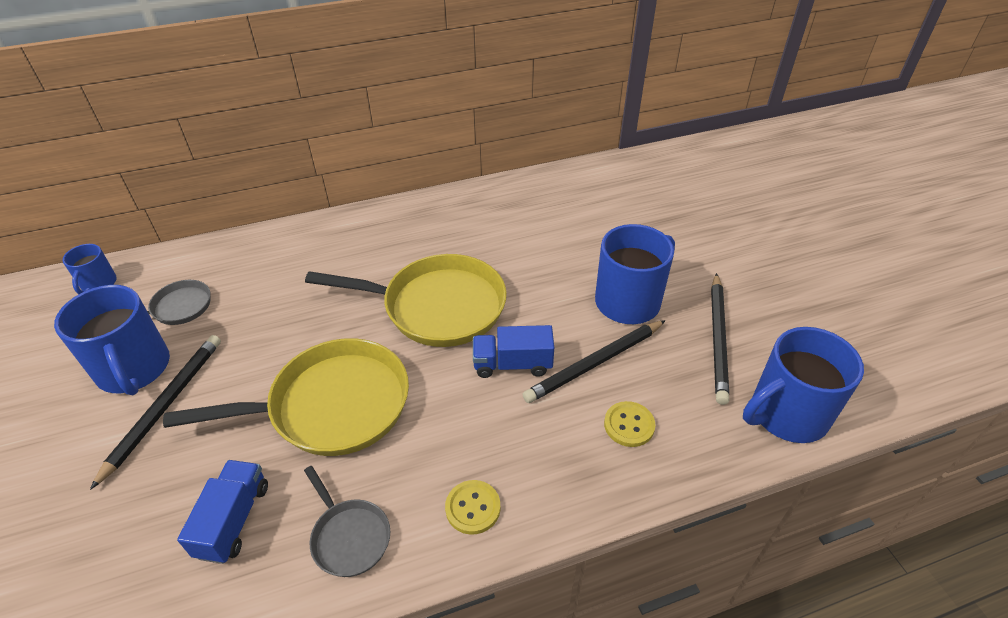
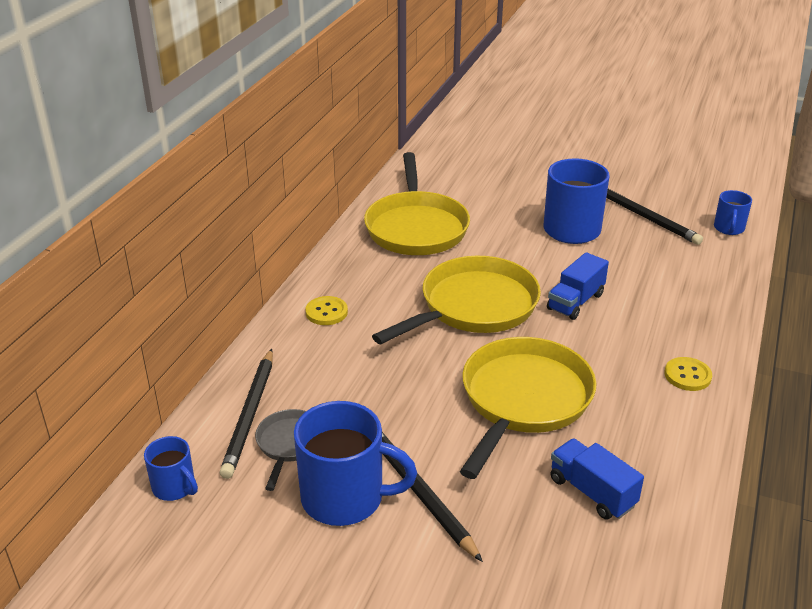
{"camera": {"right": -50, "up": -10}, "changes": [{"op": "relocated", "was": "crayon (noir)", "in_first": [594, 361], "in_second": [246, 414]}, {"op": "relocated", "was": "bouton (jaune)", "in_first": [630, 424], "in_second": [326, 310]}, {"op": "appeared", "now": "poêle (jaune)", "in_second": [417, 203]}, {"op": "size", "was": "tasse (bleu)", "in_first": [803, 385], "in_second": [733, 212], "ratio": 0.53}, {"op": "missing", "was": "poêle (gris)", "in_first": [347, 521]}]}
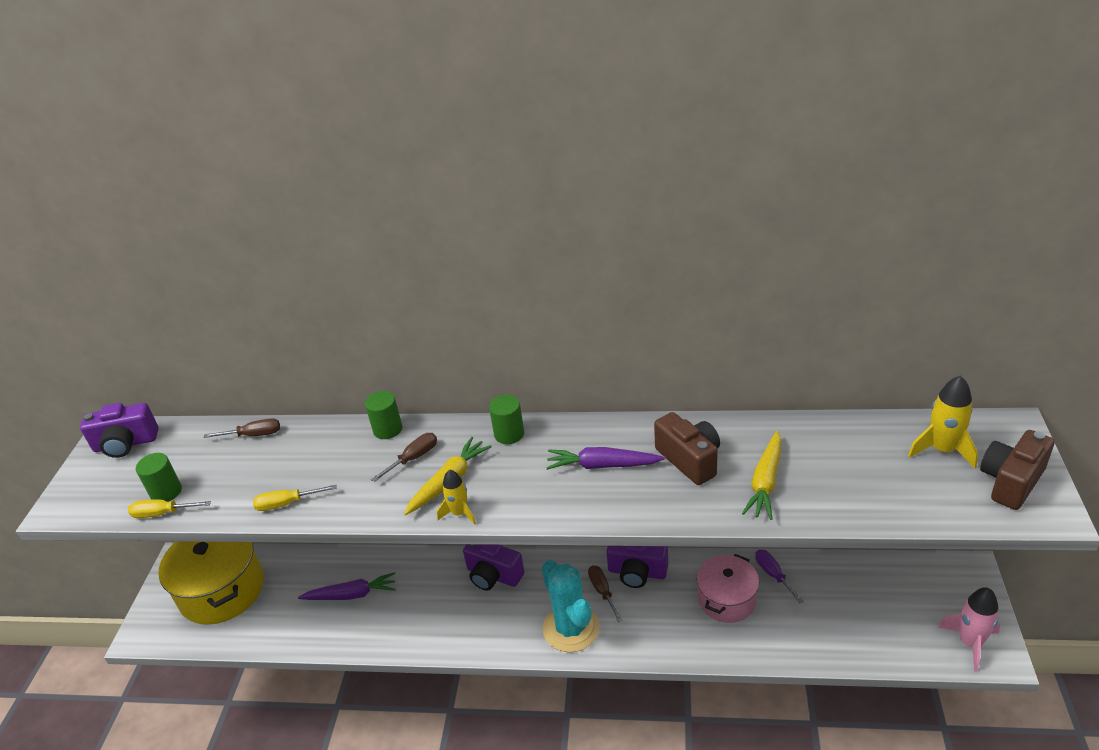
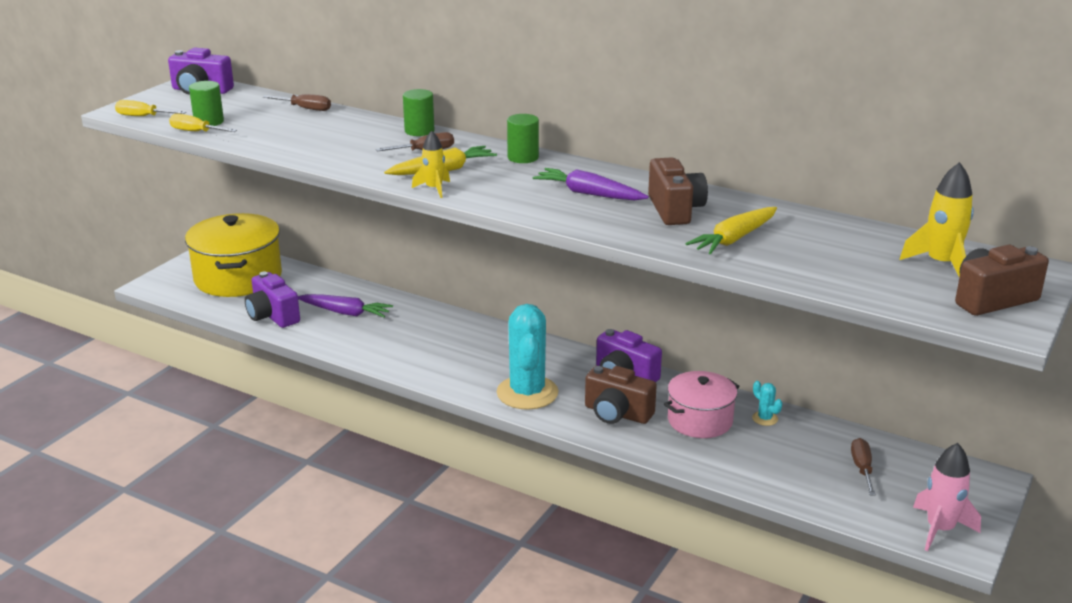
{"camera": {"right": 20, "up": -10}, "changes": [{"op": "relocated", "was": "tournevis (jaune)", "in_first": [295, 498], "in_second": [150, 108]}, {"op": "relocated", "was": "appareil photo (violet)", "in_first": [493, 567], "in_second": [272, 300]}, {"op": "appeared", "now": "appareil photo (marron)", "in_second": [621, 395]}, {"op": "exchanged", "was": "tournevis (violet)", "now": "cactus (turquoise)", "in_first": [779, 576], "in_second": [767, 403]}, {"op": "relocated", "was": "tournevis (marron)", "in_first": [605, 593], "in_second": [863, 467]}]}
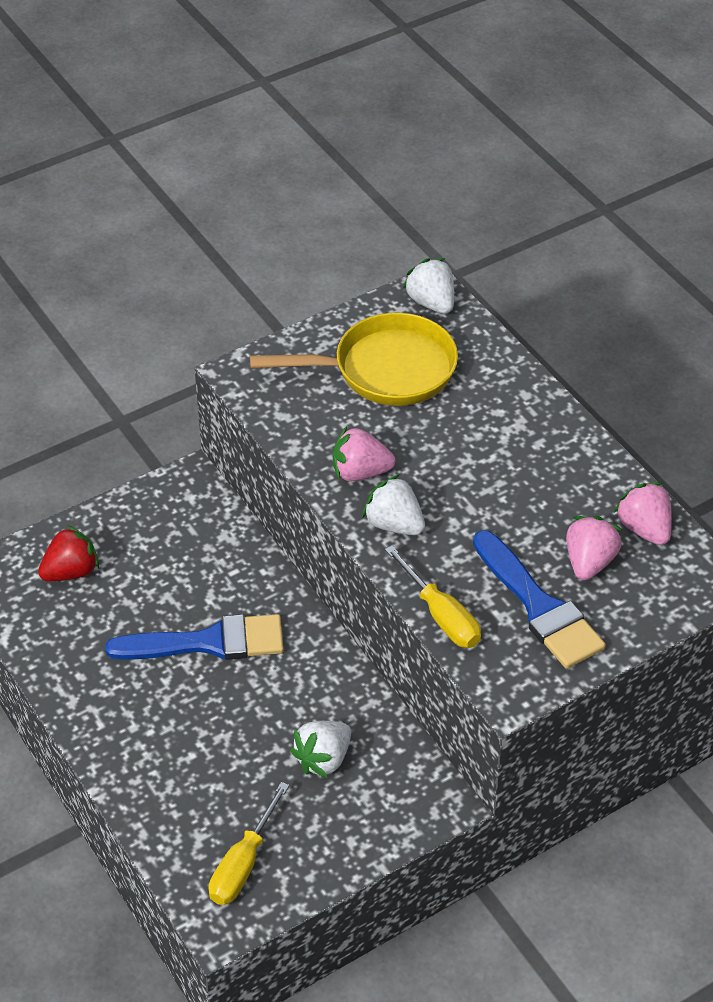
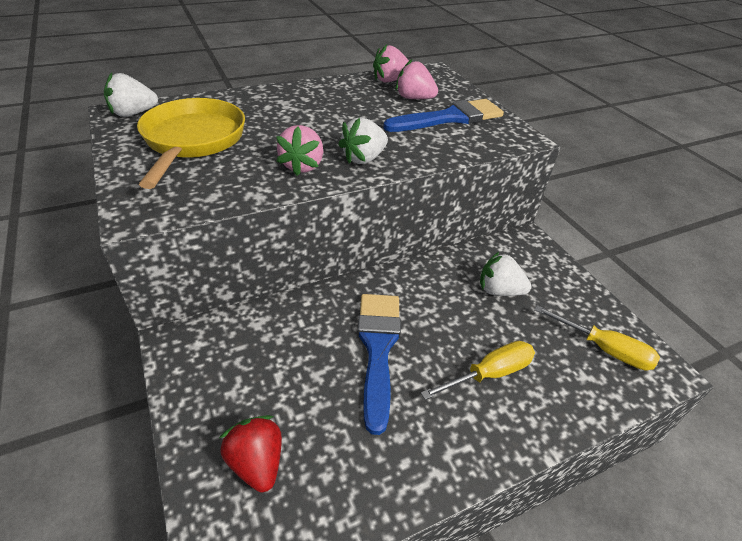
{"camera": {"right": -85, "up": -5}, "changes": [{"op": "relocated", "was": "tournevis (jaune)", "in_first": [433, 597], "in_second": [478, 370]}, {"op": "spun", "was": "fraise (blanc)", "in_first": [320, 749], "in_second": [505, 273], "clockwise": 150}]}
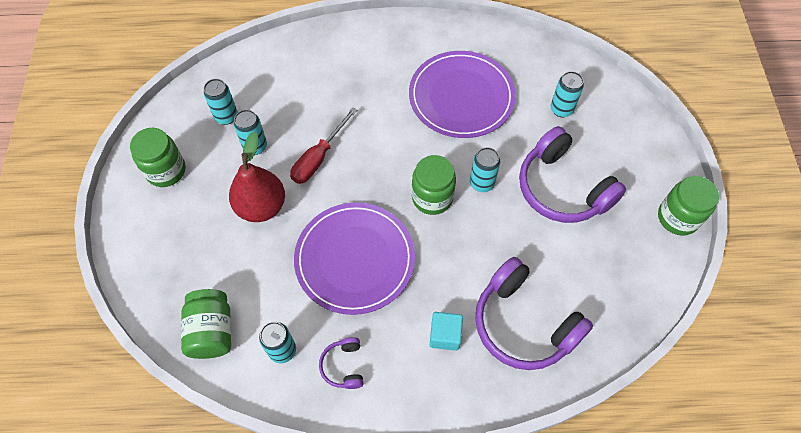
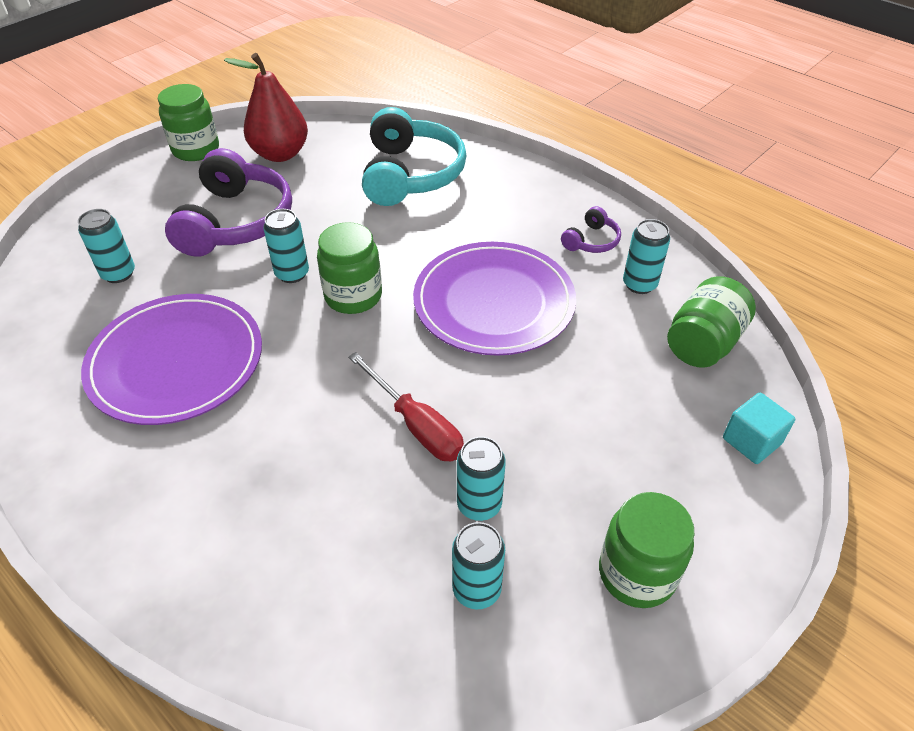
{"camera": {"right": -135, "up": -15}, "changes": [{"op": "relocated", "was": "poire (rouge)", "in_first": [257, 177], "in_second": [266, 107]}, {"op": "spun", "was": "tournevis (rouge)", "in_first": [323, 145], "in_second": [406, 406], "clockwise": 60}, {"op": "colour", "was": "casque audio (violet)", "now": "casque audio (turquoise)", "in_first": [534, 313], "in_second": [414, 156]}, {"op": "relocated", "was": "cube (turquoise)", "in_first": [446, 331], "in_second": [759, 428]}]}
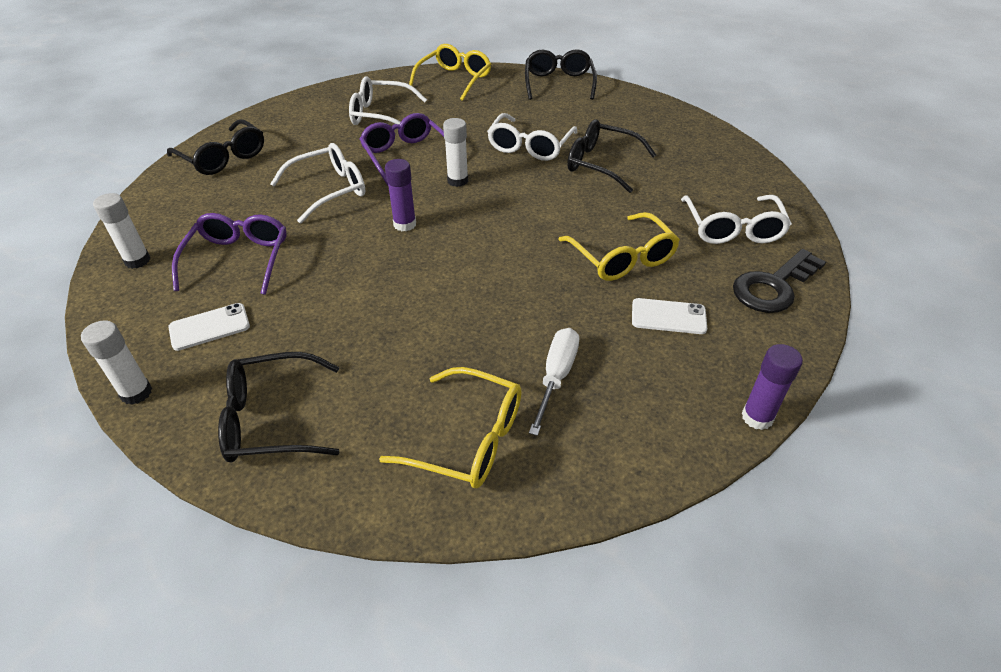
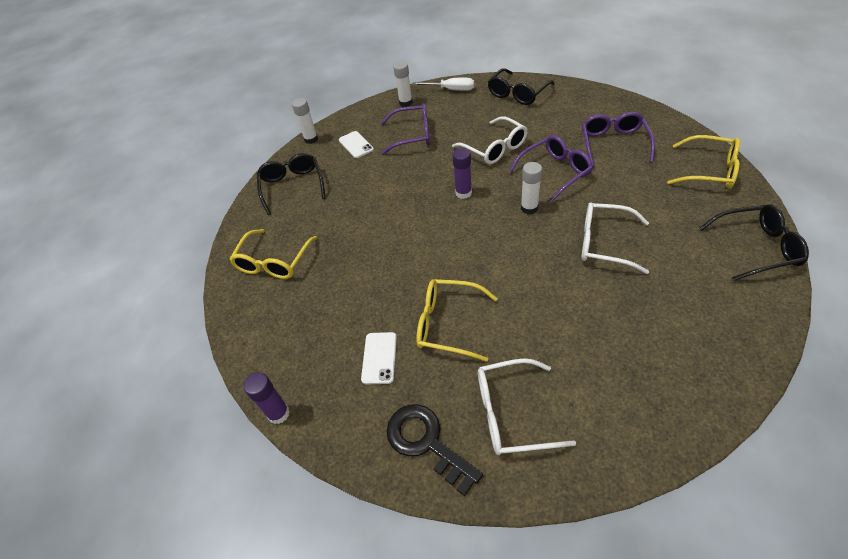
{"camera": {"right": 90, "up": 5}, "changes": [{"op": "relocated", "was": "tournevis (blanc)", "in_first": [554, 382], "in_second": [443, 84]}, {"op": "spun", "was": "lunettes (jaune)", "in_first": [619, 246], "in_second": [457, 320], "clockwise": 45}, {"op": "colour", "was": "lunettes (blanc)", "now": "lunettes (violet)", "in_first": [388, 100], "in_second": [618, 139]}, {"op": "missing", "was": "lunettes (noir)", "in_first": [611, 156]}]}
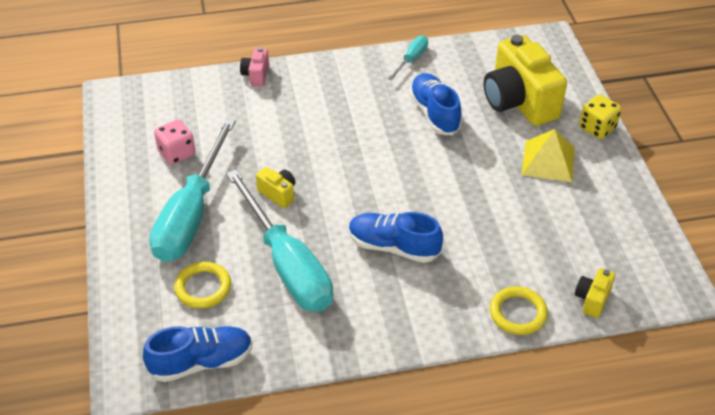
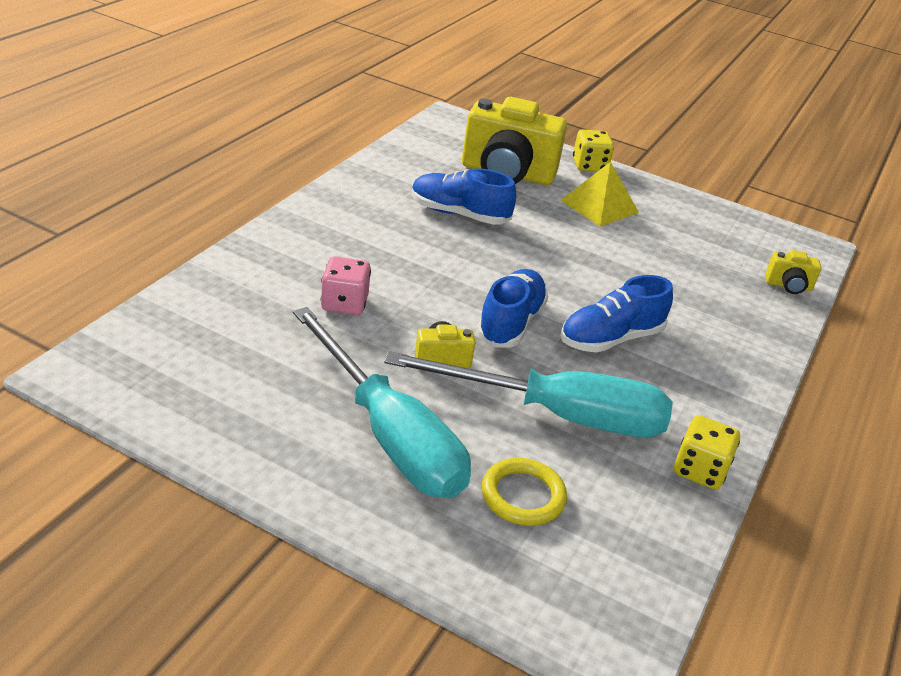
{"camera": {"right": -55, "up": -10}, "changes": [{"op": "relocated", "was": "dé (rose)", "in_first": [175, 142], "in_second": [346, 285]}, {"op": "relocated", "was": "chaussure (bleu)", "in_first": [198, 354], "in_second": [512, 308]}, {"op": "appeared", "now": "dé (jaune)", "in_second": [707, 452]}, {"op": "spun", "was": "appareil photo (jaune)", "in_first": [595, 293], "in_second": [793, 272], "clockwise": -60}, {"op": "missing", "was": "appareil photo (rose)", "in_first": [254, 67]}, {"op": "missing", "was": "tournevis (turquoise)", "in_first": [408, 58]}, {"op": "missing", "was": "anneau (jaune)", "in_first": [519, 310]}]}
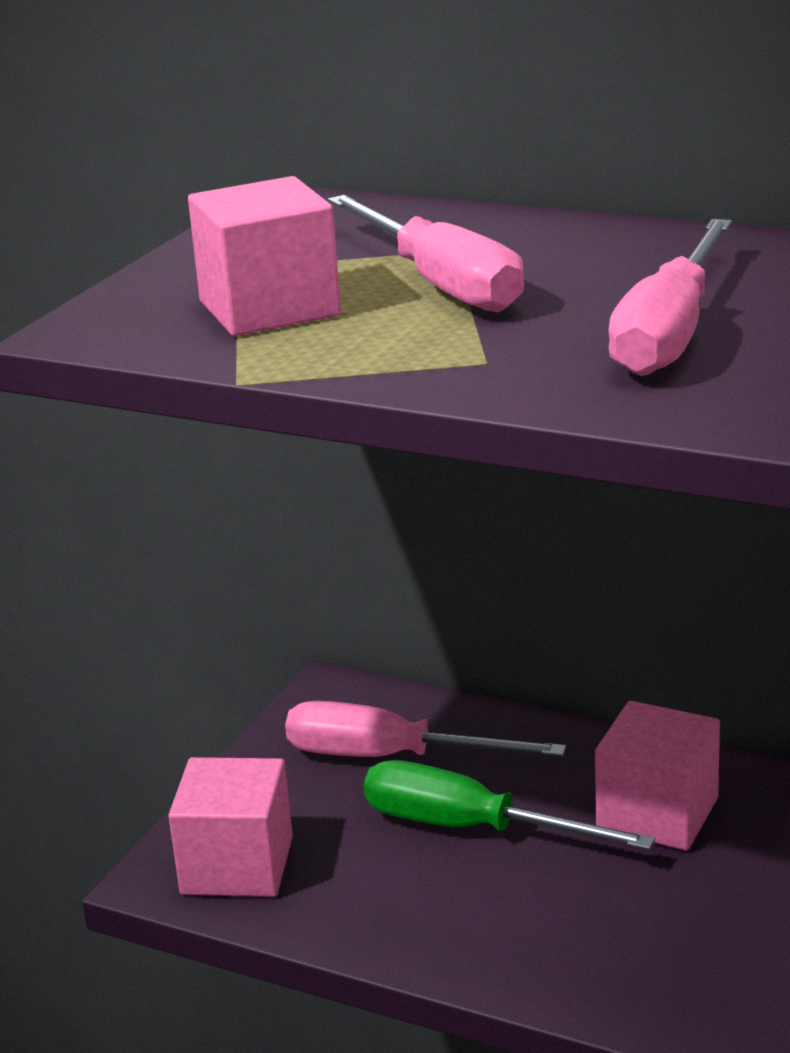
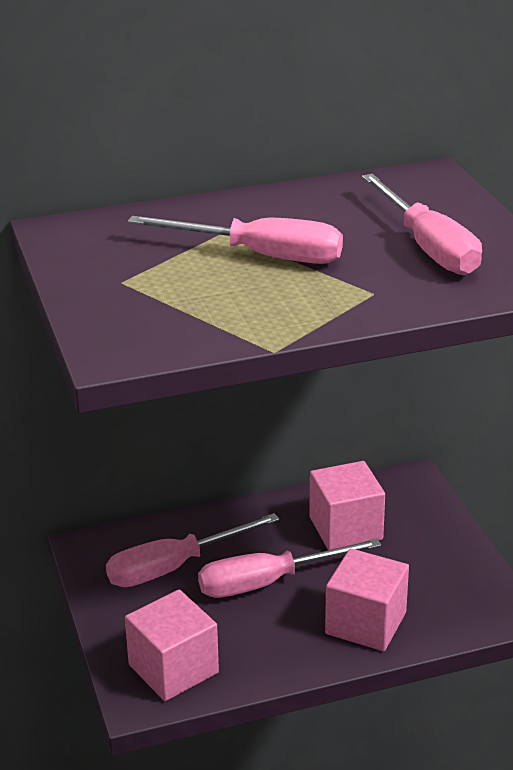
{"camera": {"right": -45, "up": 5}, "changes": [{"op": "colour", "was": "tournevis (vert)", "now": "tournevis (rose)", "in_first": [509, 805], "in_second": [290, 568]}, {"op": "relocated", "was": "cube (rose)", "in_first": [264, 256], "in_second": [367, 599]}]}
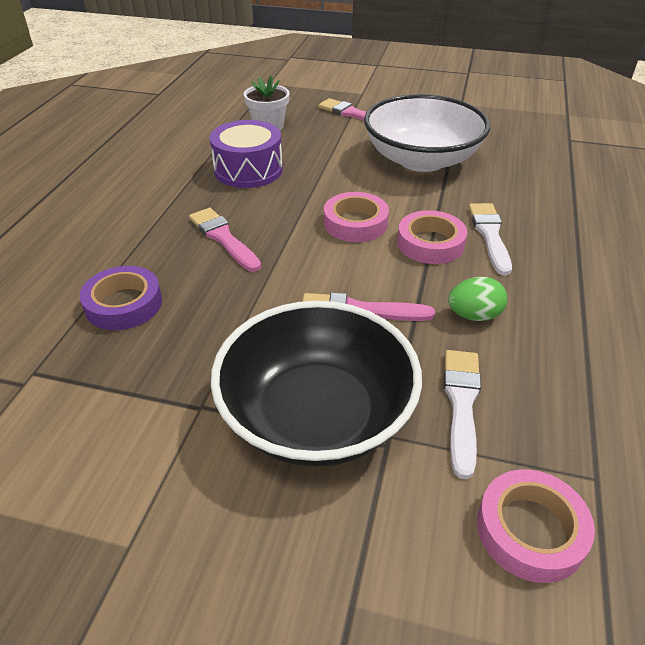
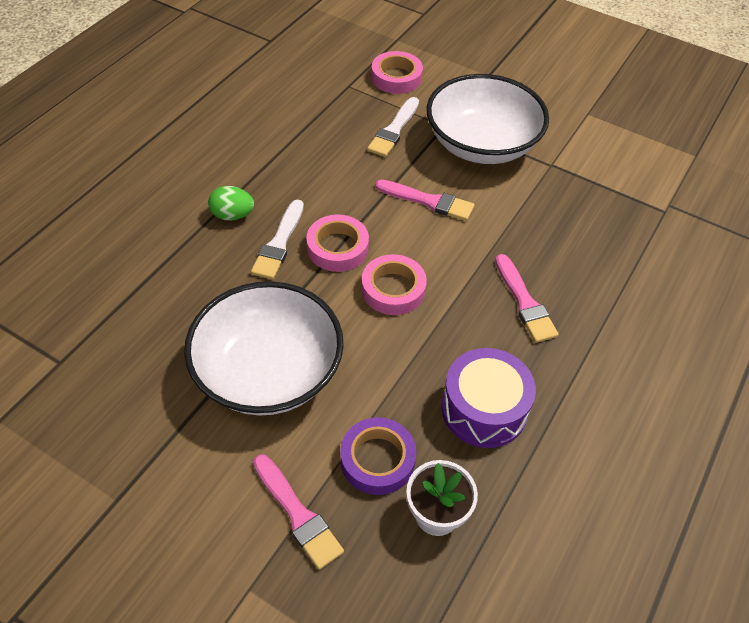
{"camera": {"right": -165, "up": 10}, "changes": [{"op": "relocated", "was": "œuf (vert)", "in_first": [477, 299], "in_second": [231, 203]}, {"op": "relocated", "was": "ruban adhésif (violet)", "in_first": [121, 298], "in_second": [378, 456]}, {"op": "colour", "was": "bol (noir)", "now": "bol (blanc)", "in_first": [316, 384], "in_second": [487, 119]}]}
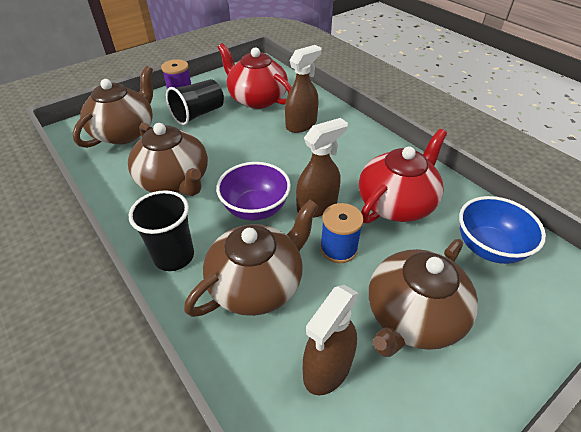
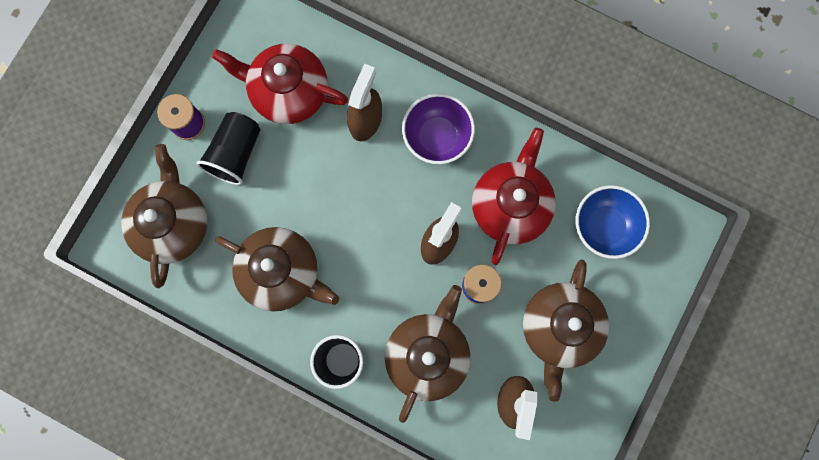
{"camera": {"right": -25, "up": 35}, "changes": [{"op": "relocated", "was": "bol (violet)", "in_first": [253, 191], "in_second": [438, 129]}]}
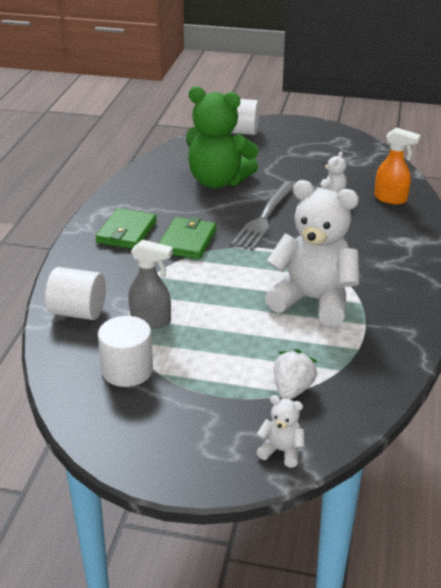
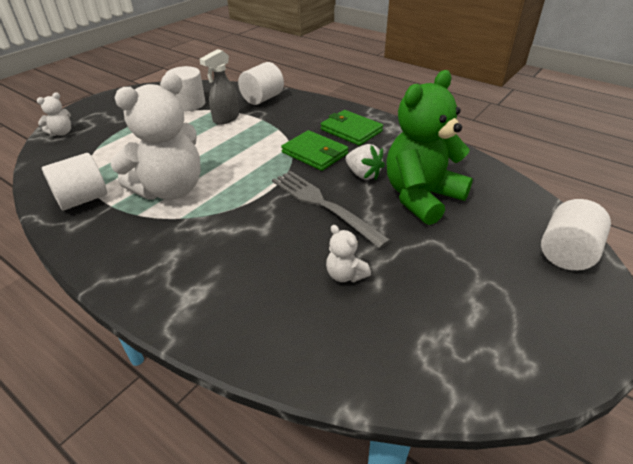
{"camera": {"right": 115, "up": 5}, "changes": [{"op": "appeared", "now": "cylindre (blanc)", "in_second": [74, 181]}, {"op": "relocated", "was": "fraise (blanc)", "in_first": [296, 374], "in_second": [365, 162]}, {"op": "missing", "was": "vaporisateur (orange)", "in_first": [397, 165]}]}
